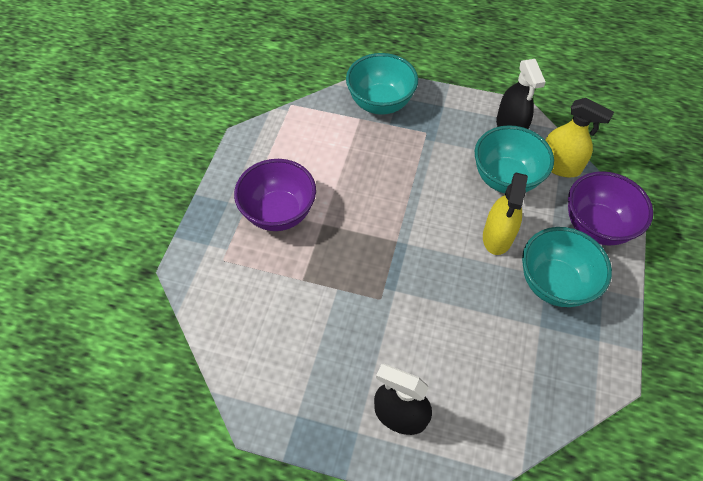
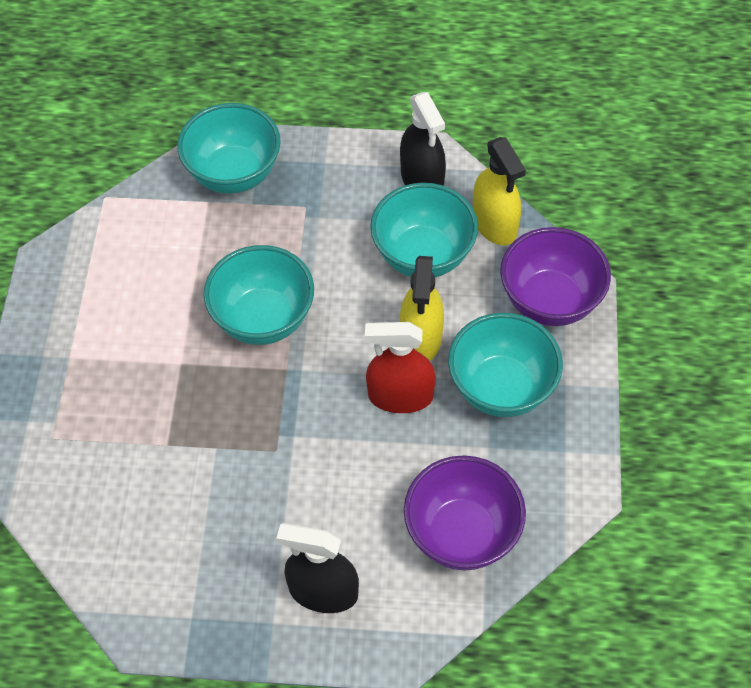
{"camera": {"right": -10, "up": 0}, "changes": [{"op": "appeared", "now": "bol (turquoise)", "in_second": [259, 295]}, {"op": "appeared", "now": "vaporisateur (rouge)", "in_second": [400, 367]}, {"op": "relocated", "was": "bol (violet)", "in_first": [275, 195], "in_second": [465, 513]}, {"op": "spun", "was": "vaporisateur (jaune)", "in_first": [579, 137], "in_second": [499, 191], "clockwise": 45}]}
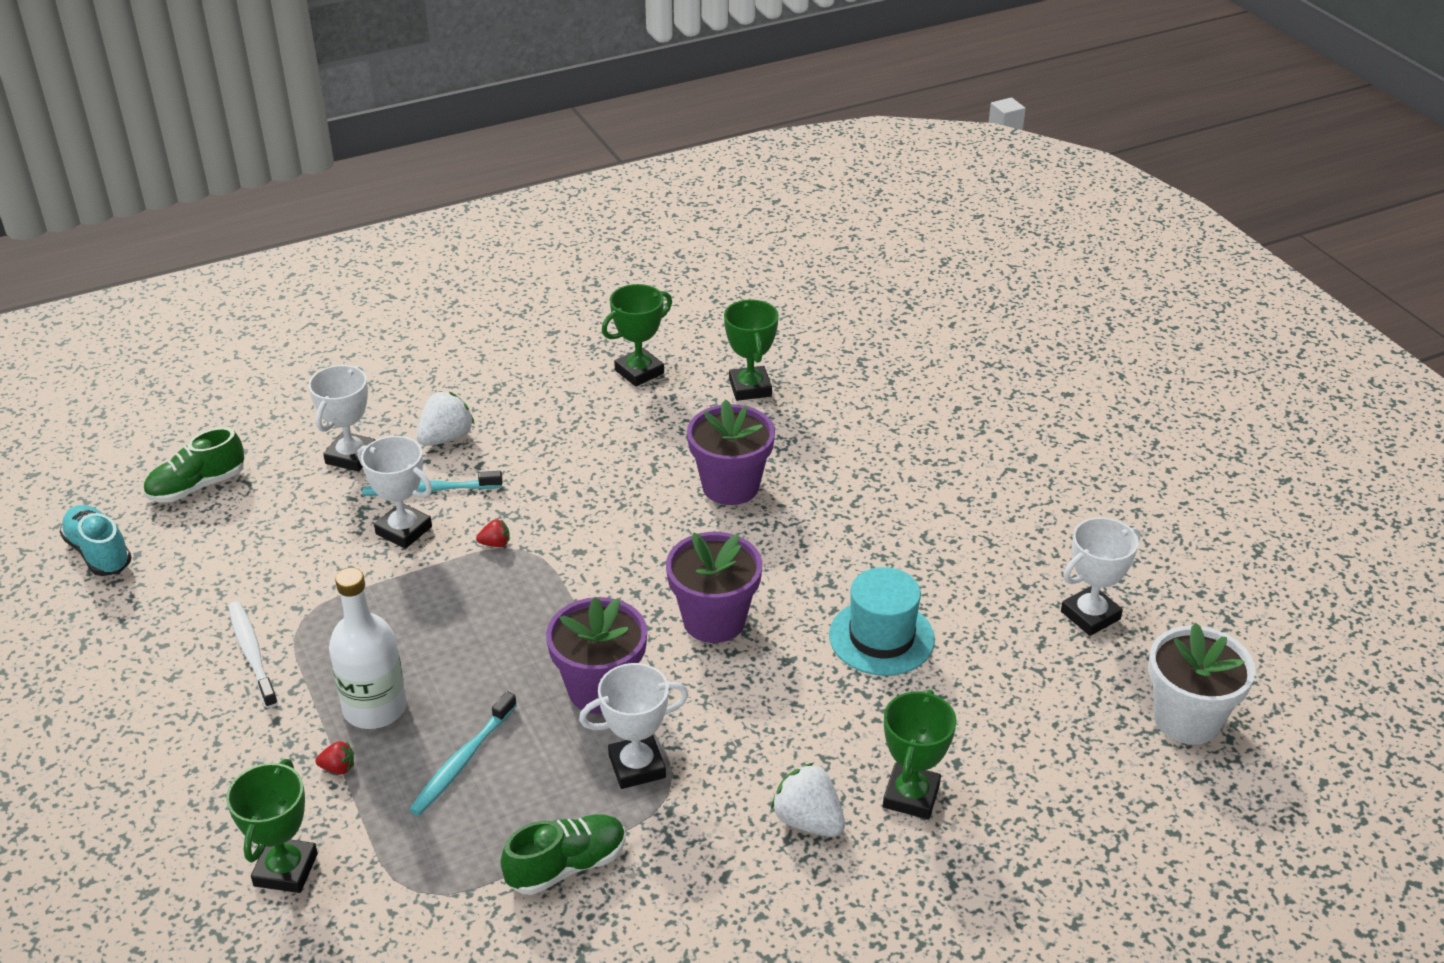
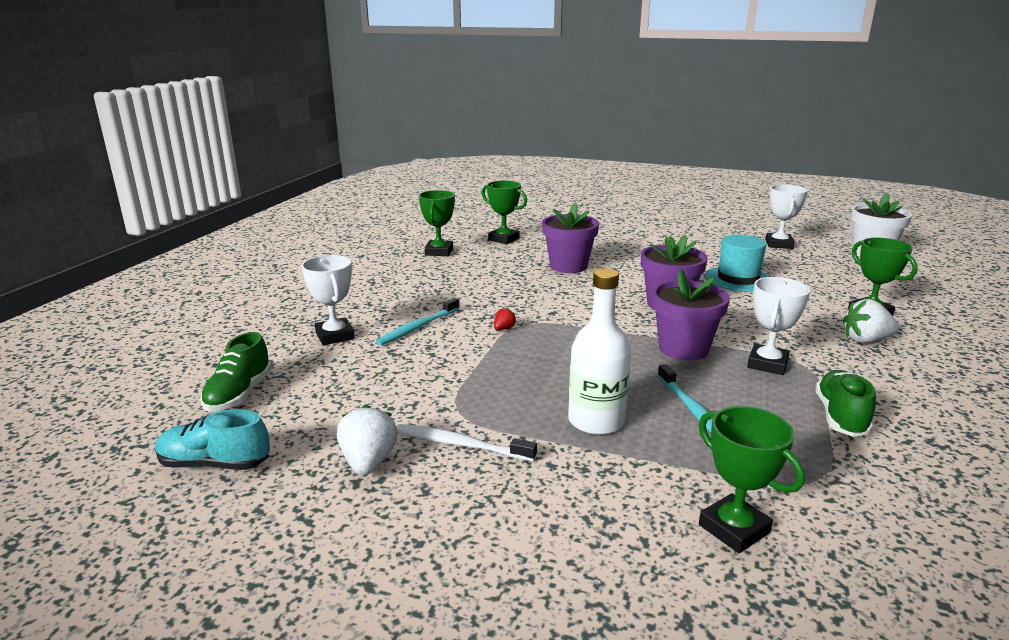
{"camera": {"right": -45, "up": -15}, "changes": [{"op": "relocated", "was": "fraise (blanc)", "in_first": [445, 418], "in_second": [367, 440]}, {"op": "missing", "was": "fraise (rouge)", "in_first": [334, 757]}, {"op": "missing", "was": "trophée (blanc)", "in_first": [395, 492]}]}
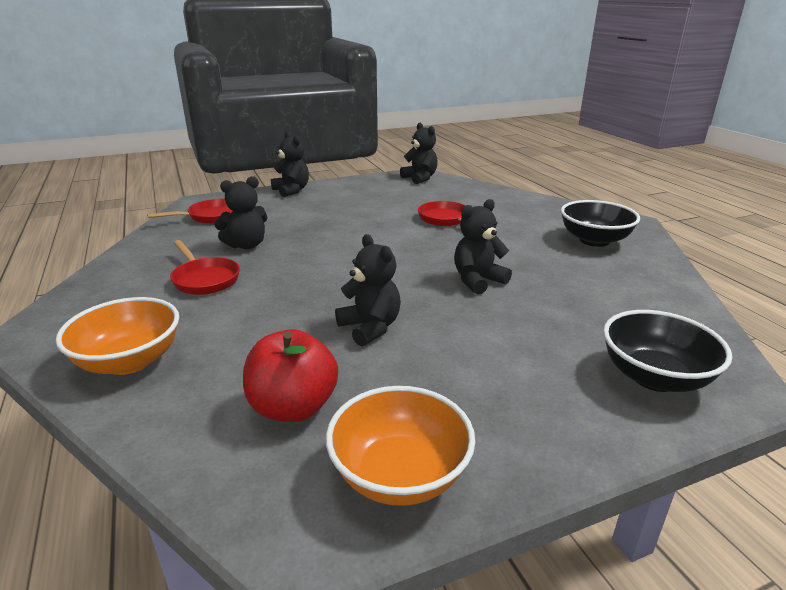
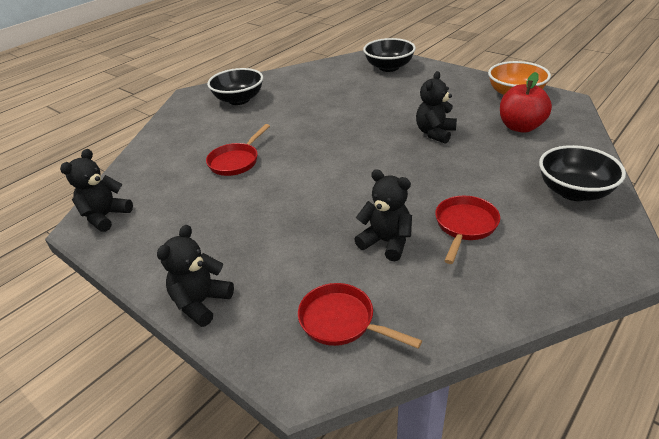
{"camera": {"right": -115, "up": 10}, "changes": [{"op": "colour", "was": "bol (orange)", "now": "bol (noir)", "in_first": [117, 336], "in_second": [582, 173]}, {"op": "missing", "was": "ours en peluche (noir)", "in_first": [483, 247]}]}
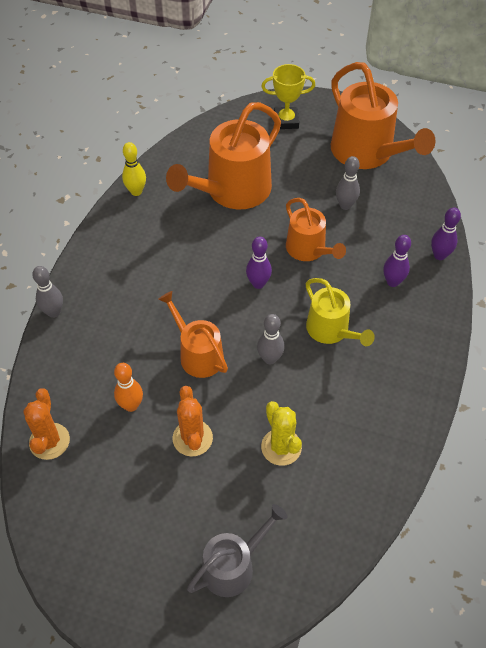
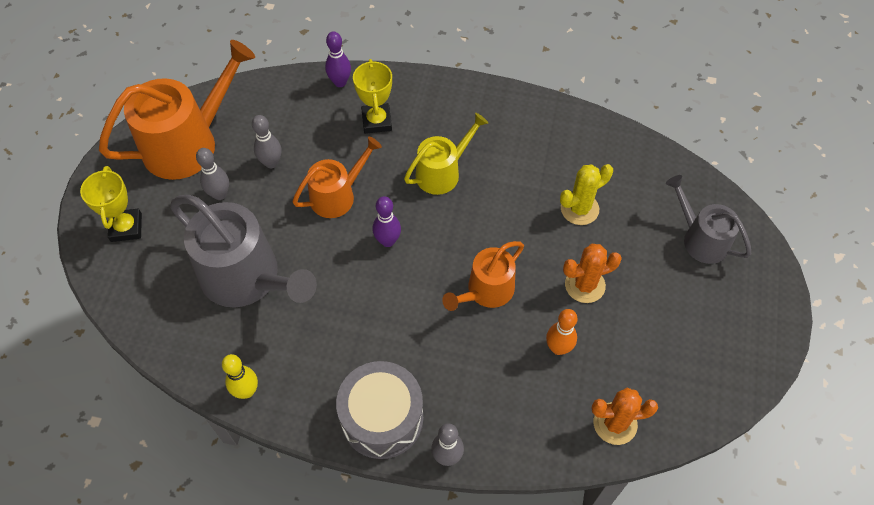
{"camera": {"right": -95, "up": 5}, "changes": [{"op": "colour", "was": "arrosoir (orange)", "now": "arrosoir (gris)", "in_first": [223, 155], "in_second": [243, 251]}, {"op": "relocated", "was": "quille (gris)", "in_first": [271, 339], "in_second": [212, 174]}, {"op": "appeared", "now": "tambour (gris)", "in_second": [379, 410]}, {"op": "exchanged", "was": "quille (violet)", "now": "trophée (jaune)", "in_first": [397, 261], "in_second": [372, 96]}]}
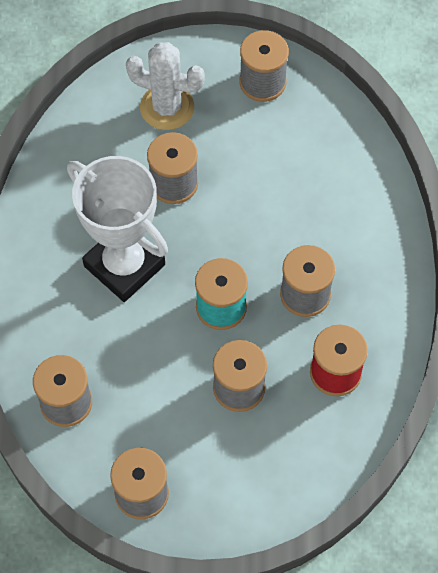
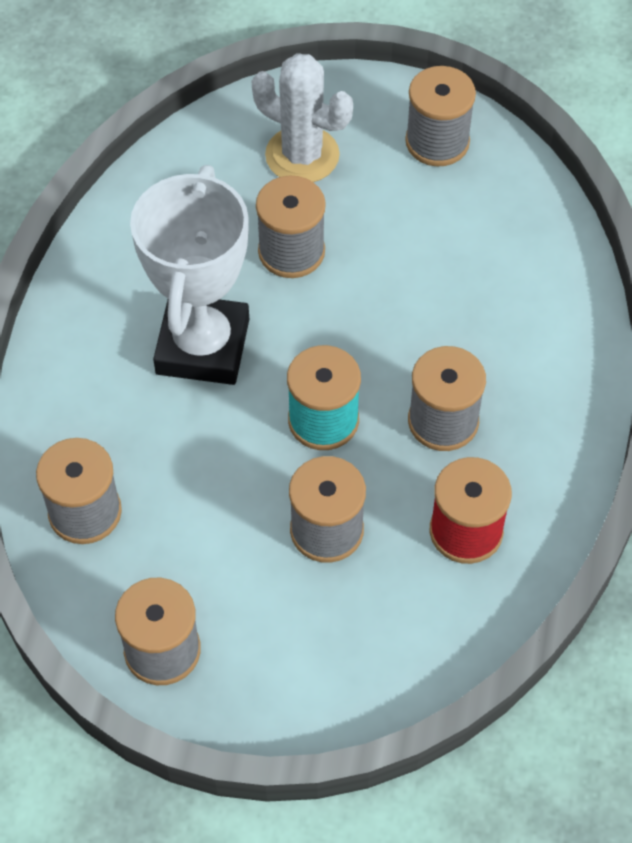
{"camera": {"right": 10, "up": -5}, "changes": [{"op": "spun", "was": "trophée (blanc)", "in_first": [117, 229], "in_second": [189, 275], "clockwise": 45}]}
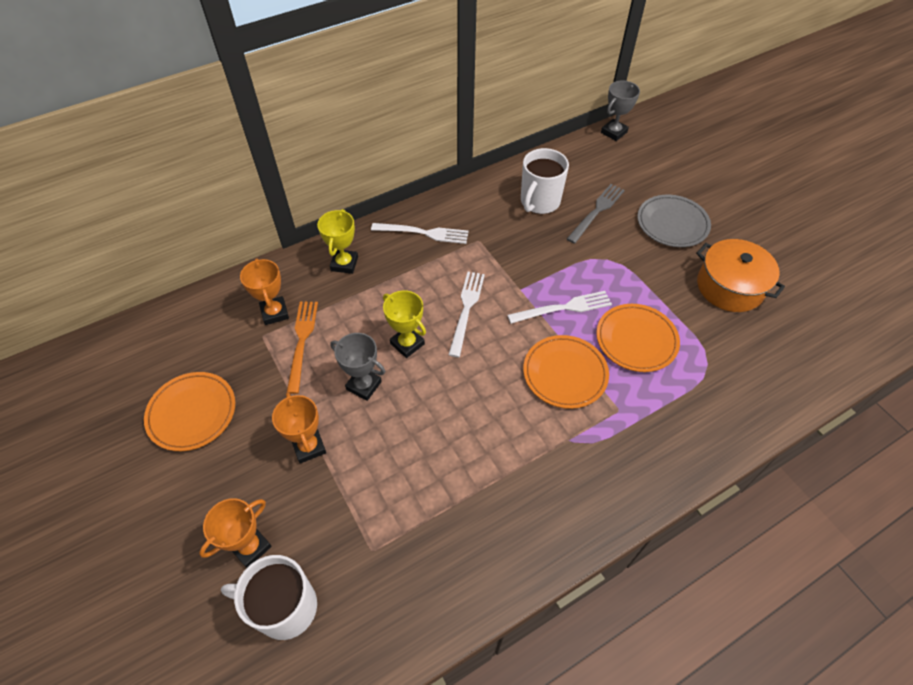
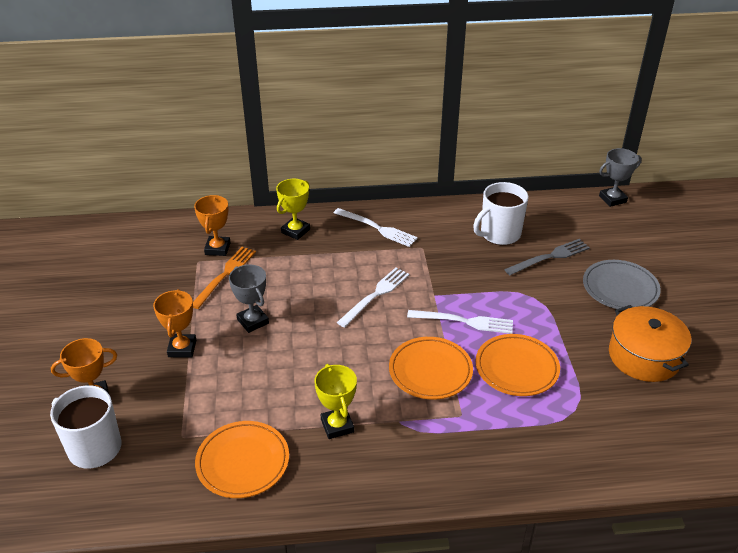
{"camera": {"right": 25, "up": -15}, "changes": [{"op": "relocated", "was": "assiette (orange)", "in_first": [189, 411], "in_second": [242, 459]}, {"op": "relocated", "was": "trophée (jaune)", "in_first": [404, 324], "in_second": [335, 401]}]}
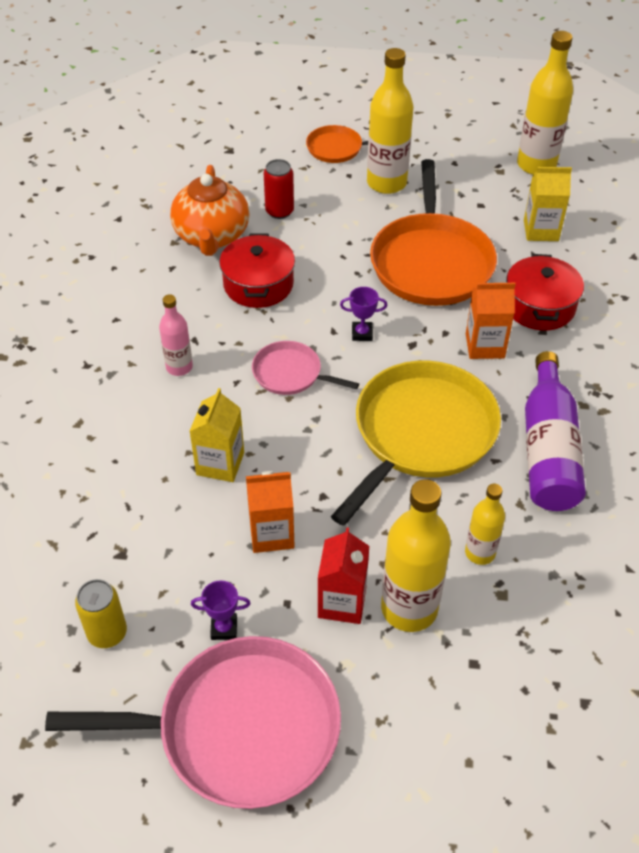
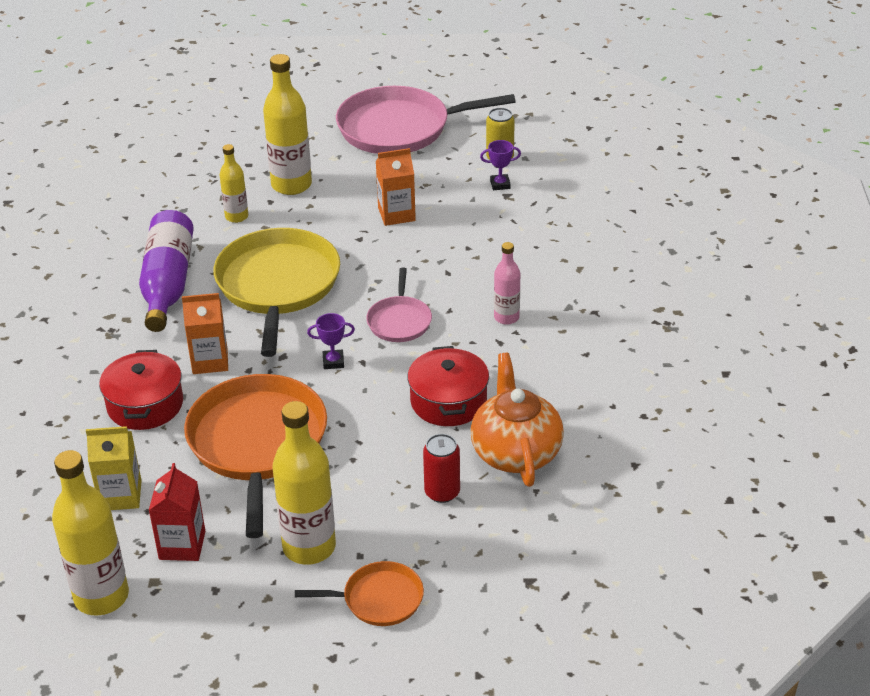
{"camera": {"right": 175, "up": -10}, "changes": [{"op": "relocated", "was": "brique de lait (rouge)", "in_first": [343, 575], "in_second": [177, 512]}, {"op": "spun", "was": "poêle (jaune)", "in_first": [416, 443], "in_second": [276, 292], "clockwise": 150}, {"op": "spun", "was": "poêle (rose)", "in_first": [305, 368], "in_second": [399, 305], "clockwise": 75}, {"op": "relocated", "was": "trophée (violet)", "in_first": [221, 610], "in_second": [500, 165]}, {"op": "missing", "was": "brique de lait (jaune)", "in_first": [216, 435]}]}
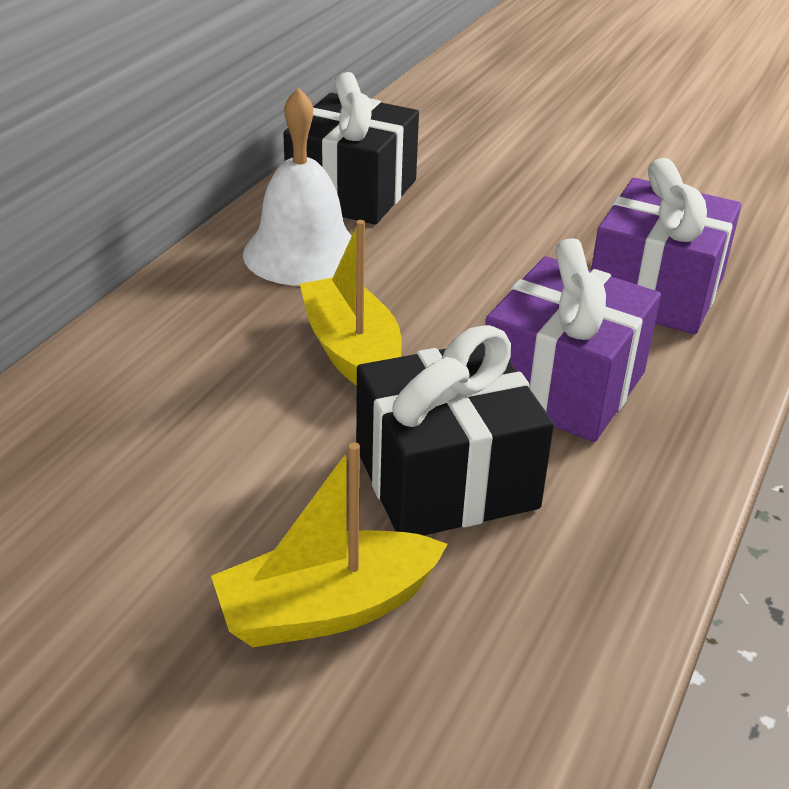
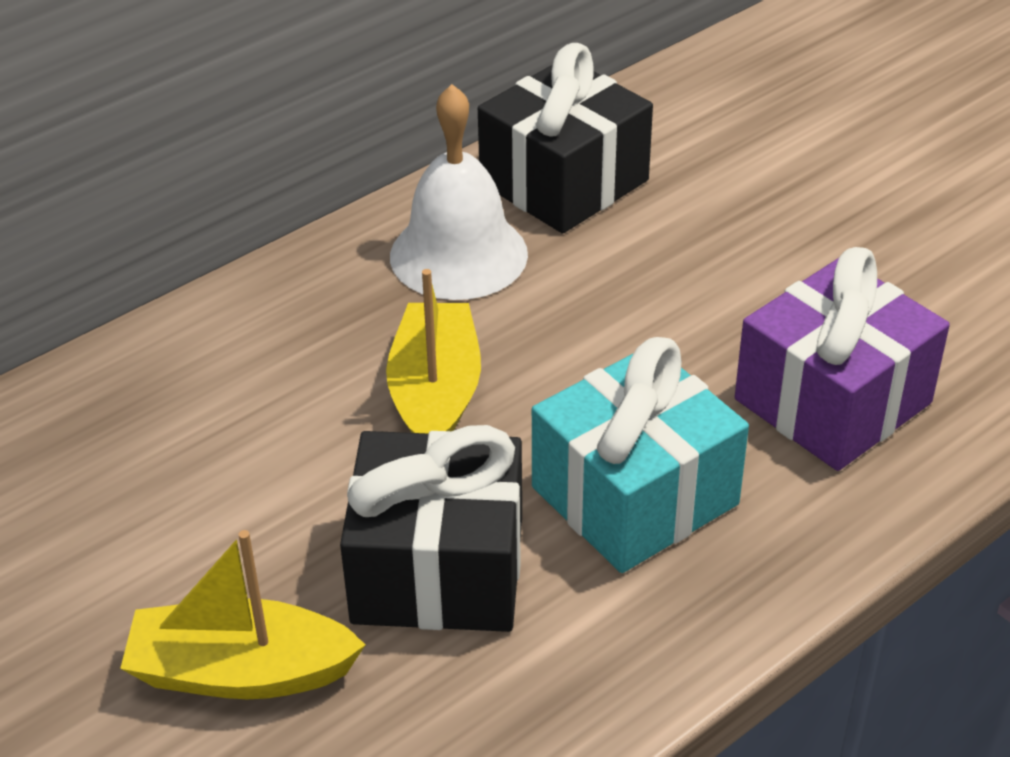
{"camera": {"right": 25, "up": 5}, "changes": [{"op": "colour", "was": "cadeau (violet)", "now": "cadeau (turquoise)", "in_first": [573, 340], "in_second": [640, 455]}]}
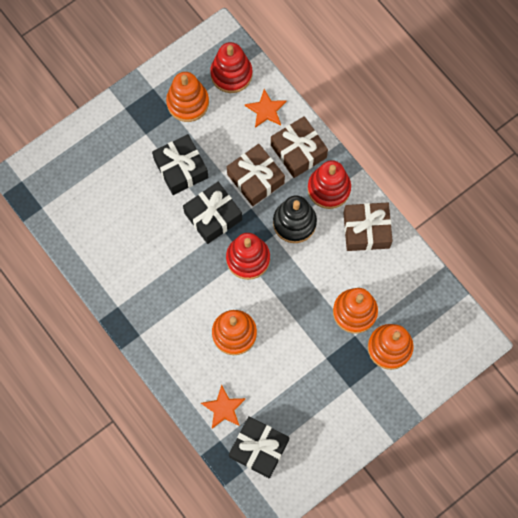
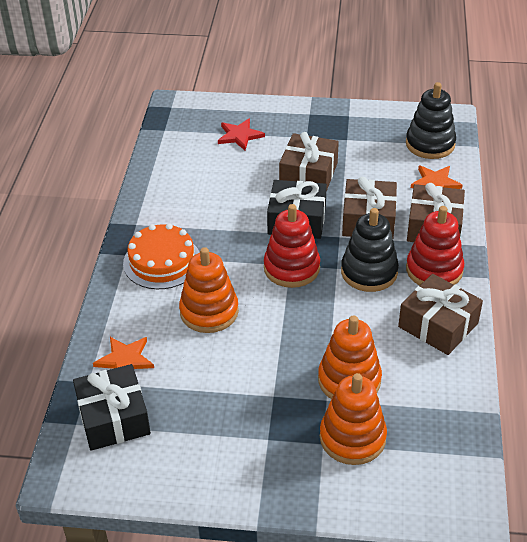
{"camera": {"right": 45, "up": -30}, "changes": [{"op": "appeared", "now": "gâteau (orange)", "in_second": [161, 256]}, {"op": "appeared", "now": "étoile (rouge)", "in_second": [241, 134]}, {"op": "colour", "was": "cadeau (noir)", "now": "cadeau (marron)", "in_first": [180, 164], "in_second": [309, 162]}, {"op": "colour", "was": "jouet à empiler (rouge)", "now": "jouet à empiler (noir)", "in_first": [231, 67], "in_second": [431, 120]}, {"op": "missing", "was": "jouet à empiler (orange)", "in_first": [187, 97]}]}
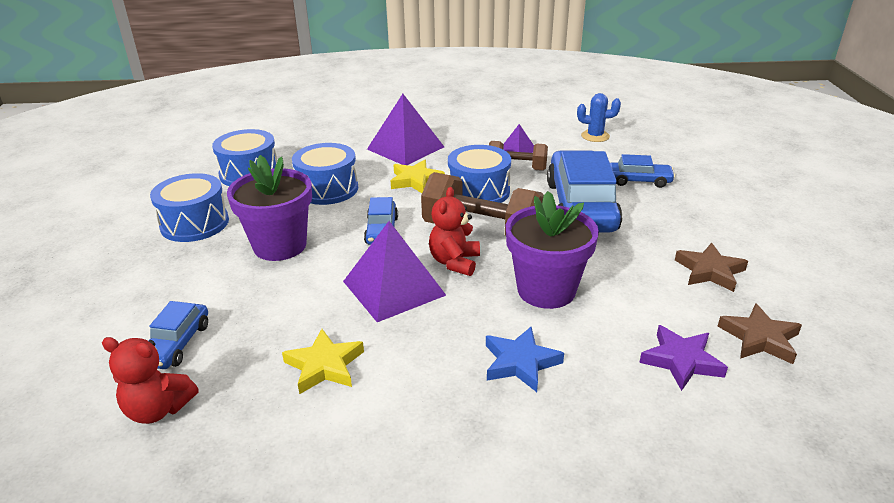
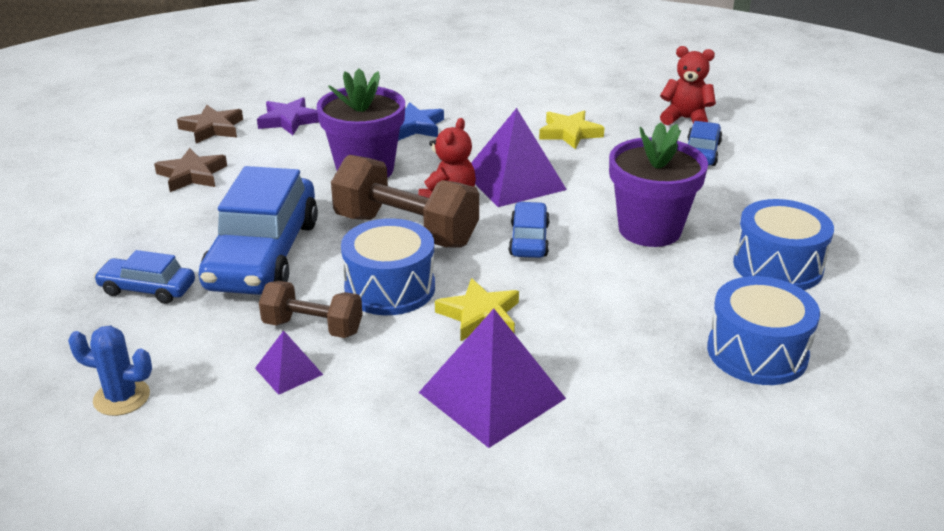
{"camera": {"right": -175, "up": 0}, "changes": [{"op": "missing", "was": "tambour (bleu)", "in_first": [325, 174]}]}
